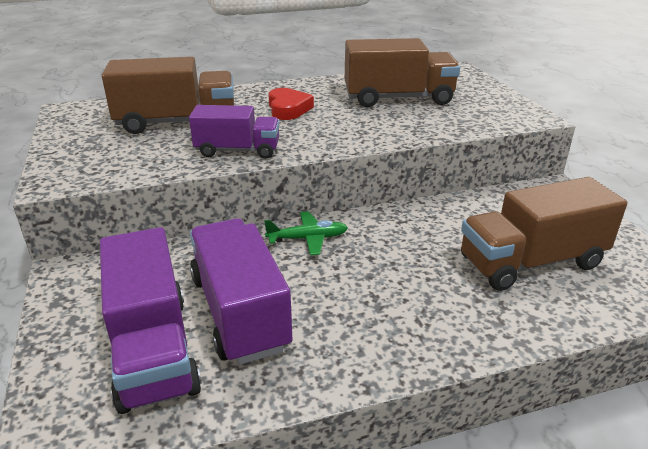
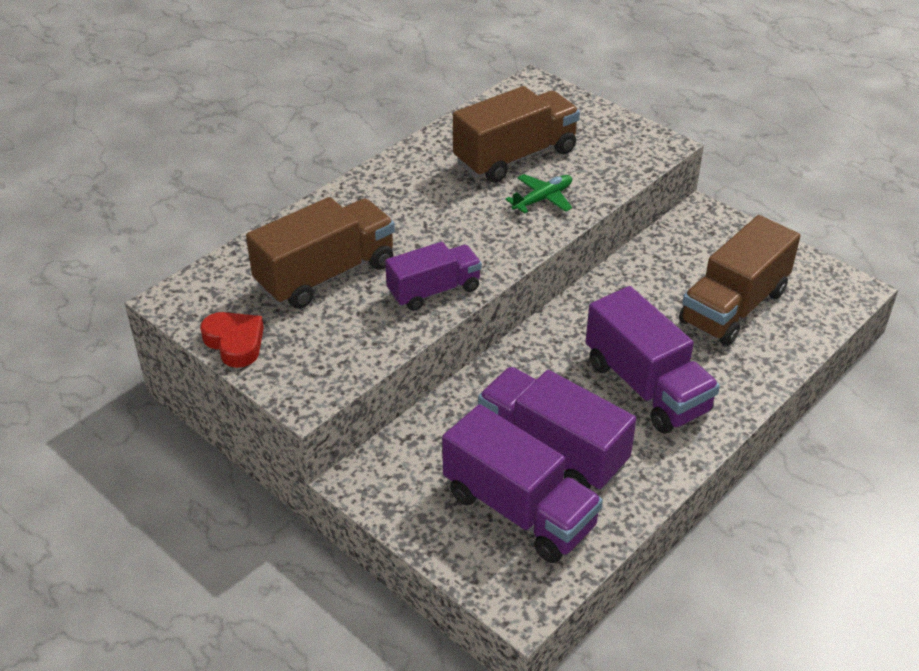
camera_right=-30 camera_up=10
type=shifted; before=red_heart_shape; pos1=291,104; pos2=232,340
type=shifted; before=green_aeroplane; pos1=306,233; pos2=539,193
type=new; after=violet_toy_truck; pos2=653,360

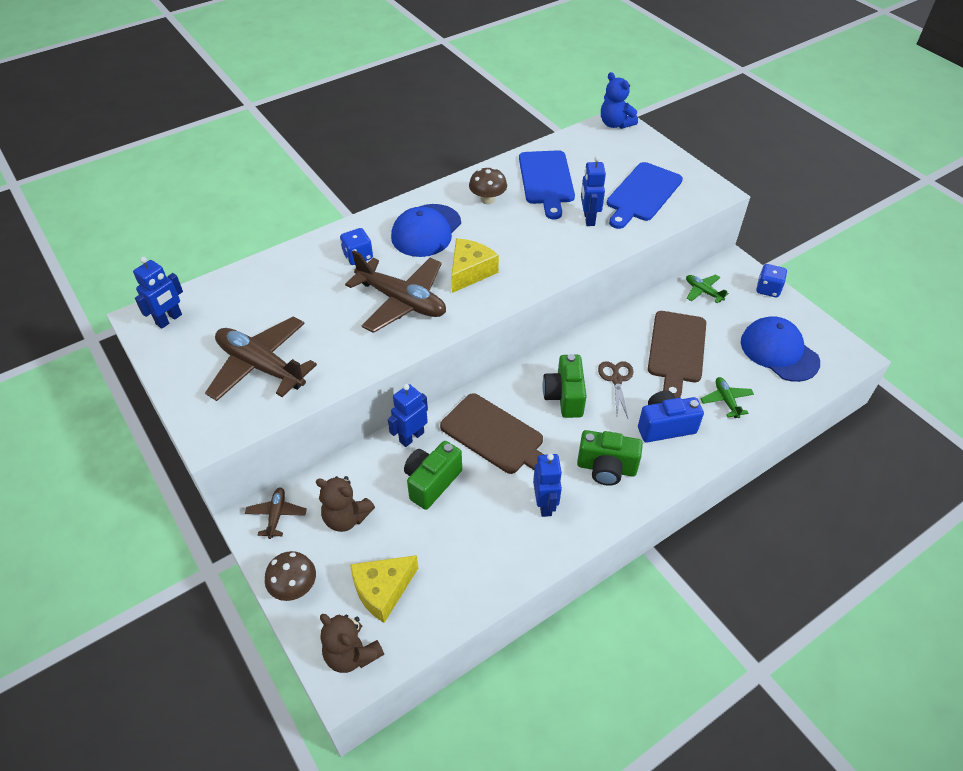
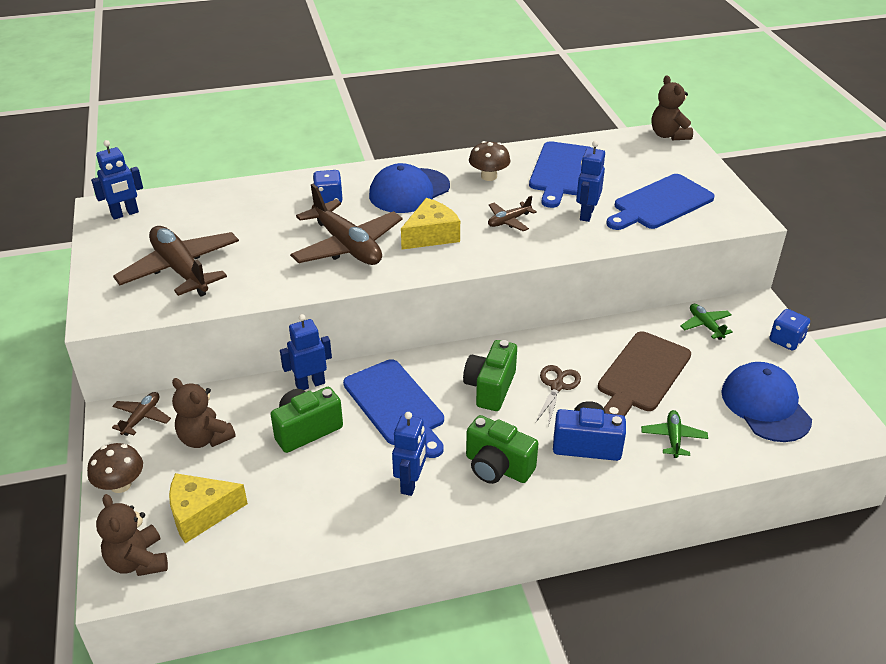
camera_right=20 camera_up=-10
type=repainted; before=brown_chopping_board; after=royal_blue_chopping_board; pos1=492,433; pos2=393,408
type=new; after=brown_aeroplane; pos2=512,213
type=repainted; before=royal_blue_teddy; after=brown_teddy; pos1=619,100; pos2=672,108

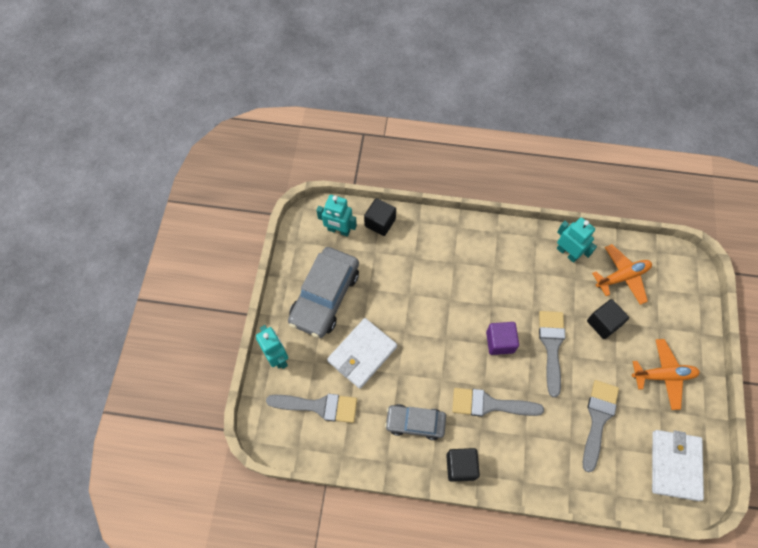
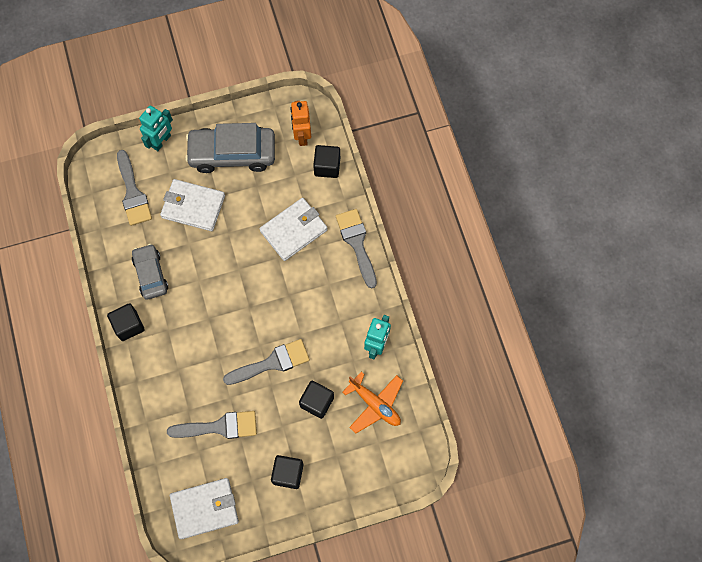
camera_right=65 camera_up=5
type=new; after=snow-white_card_wallet; pos2=293,229
type=swapped; before=orange-coloured_aeroplane; after=ebony_cube; pos1=666,374; pos2=287,472
type=repainted; before=teal_toy_robot; after=orange-coloured_toy_robot; pos1=336,216; pos2=300,123
type=shifted; before=ash-grey_paintbrush; pos1=498,402; pos2=356,249
type=gone; before=violet_cube; pos1=502,338

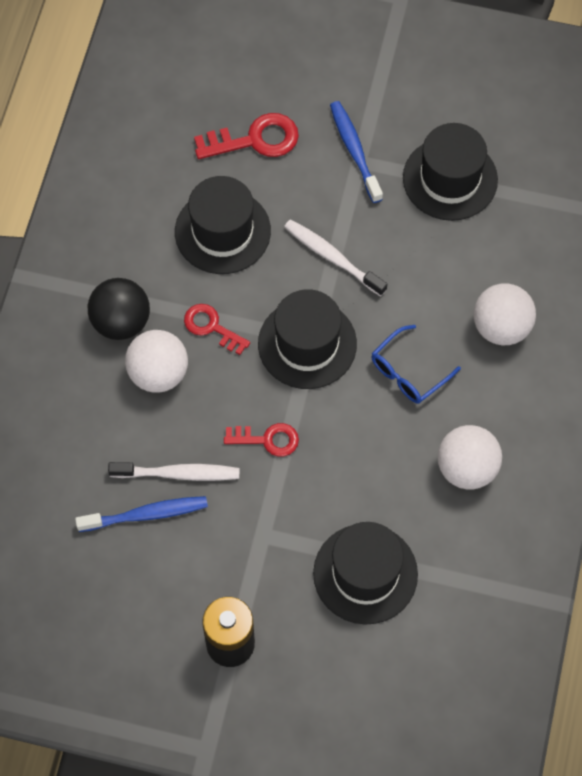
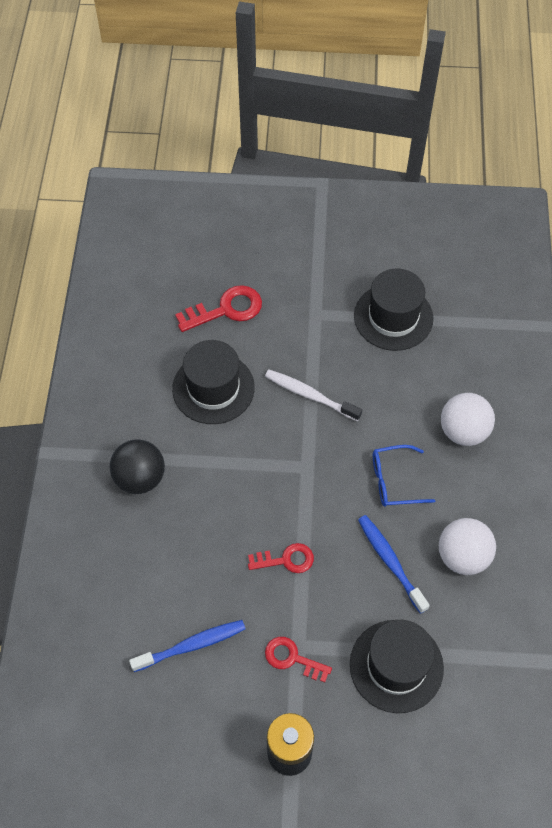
camera_right=-10 camera_up=-5
type=shifted; before=red_latchkey; pos1=217,329; pos2=298,659
type=shifted; before=royal_blue_dental_brush; pos1=356,152; pos2=394,564
type=rotated; before=royal_blue_eyeglasses; pos1=416,364; pos2=404,476; turn=45
type=gone; before=snow-white_dental_brush; pos1=174,471
type=gone; before=snow-white_ball; pos1=156,361
type=gone; before=ebony_hat; pos1=307,339

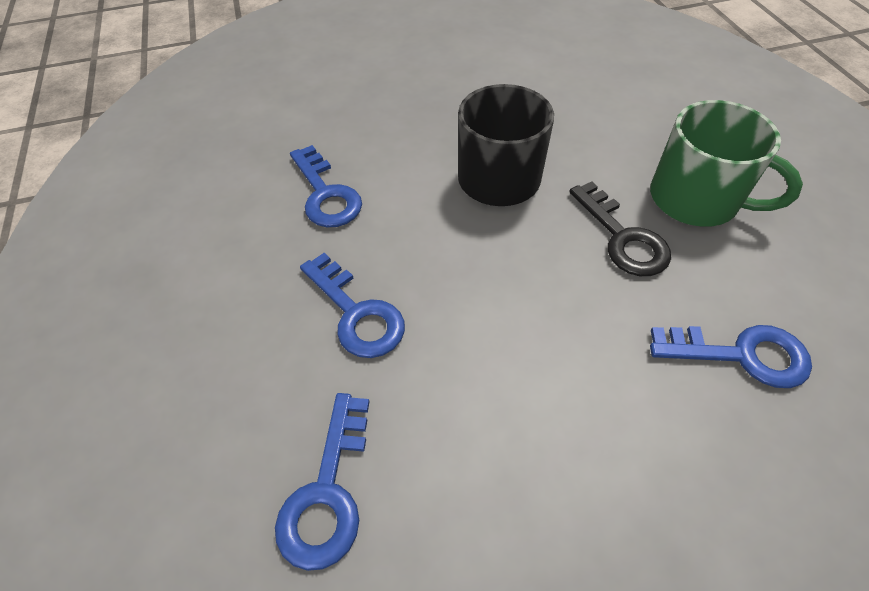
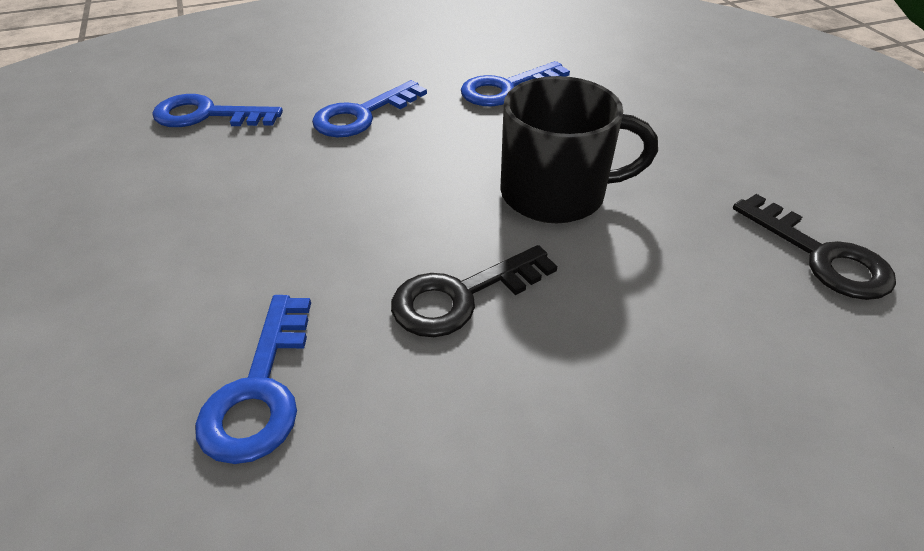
camera_right=85 camera_up=-10
type=new; after=ebony_latchkey; pos2=814,247
type=gone; before=green_tea_mug; pos1=726,163

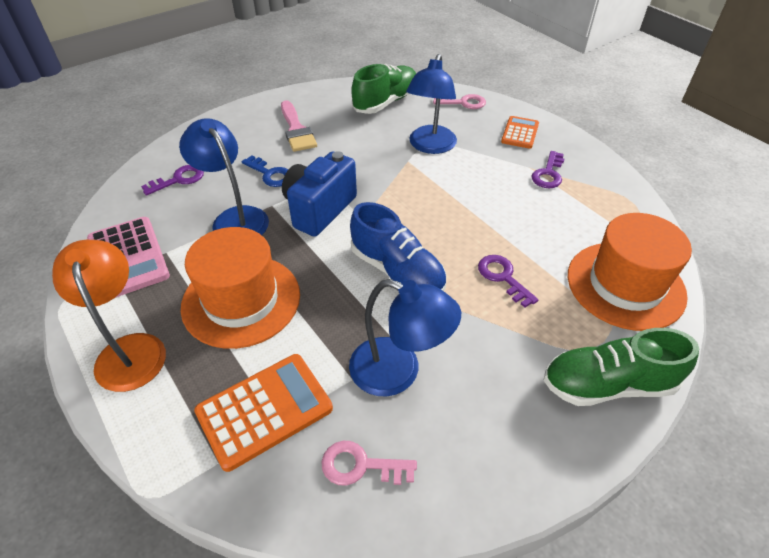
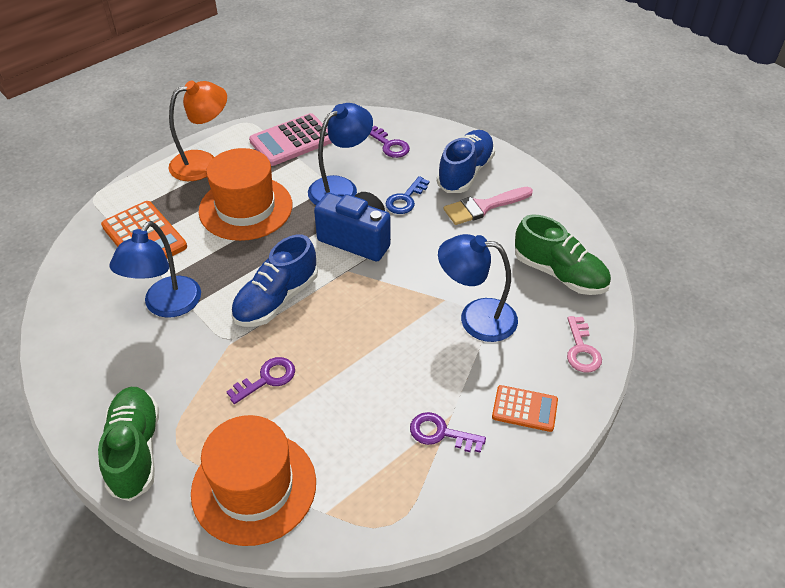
camera_right=85 camera_up=0
type=new; after=royal_blue_sneaker; pos2=466,161
type=gone; before=rosy_latchkey; pos1=369,463

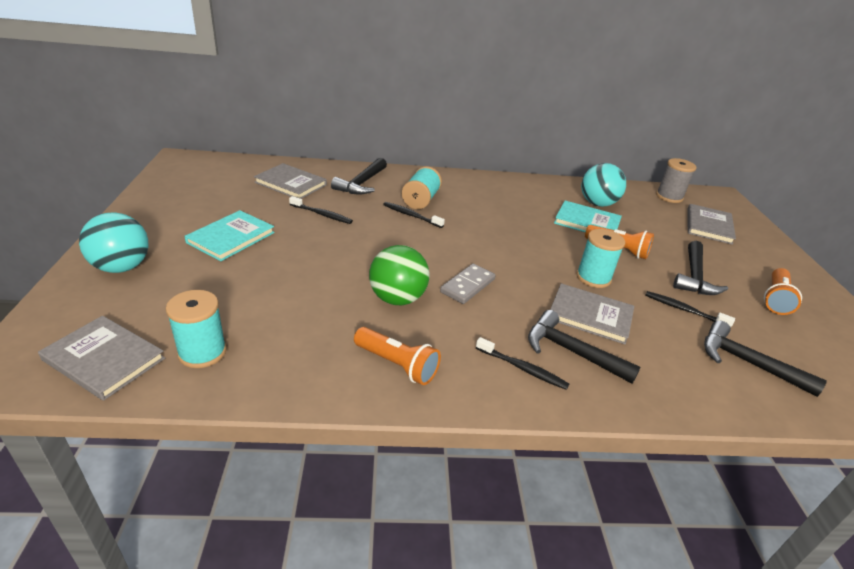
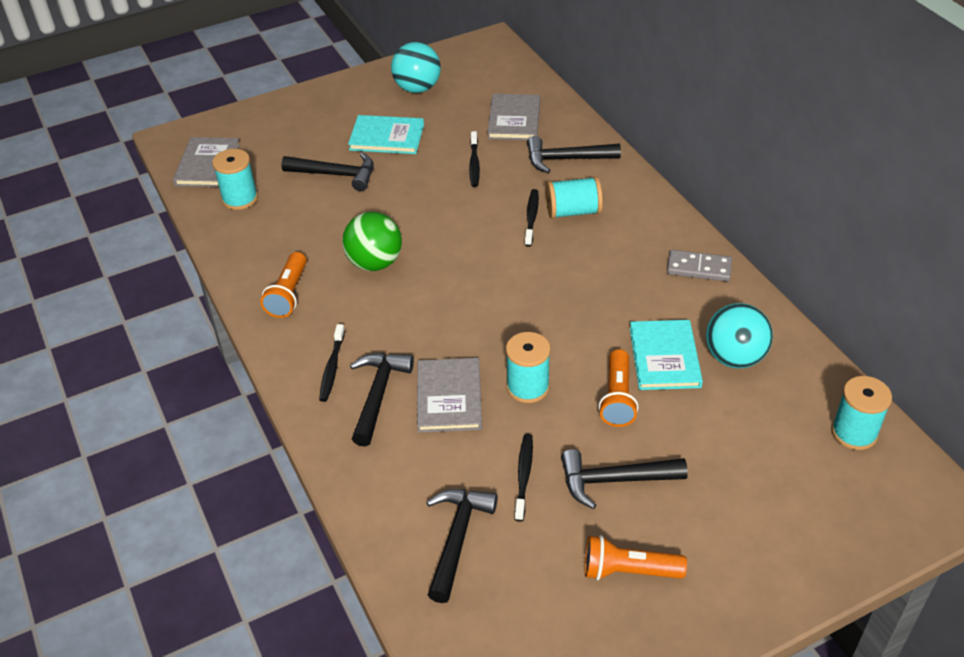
camera_right=70 camera_up=10
type=new; after=ebony_carpenter's_hammer; pos2=327,171
type=shifted; before=teal_ball; pos1=113,242; pos2=416,67
type=shifted; before=ash-grey_domino_piece; pos1=467,284; pos2=699,266
type=repainted; before=ash-grey_spool; after=teal_spool; pos1=676,180; pos2=861,413
type=gone; before=ash-grey_book; pos1=711,224

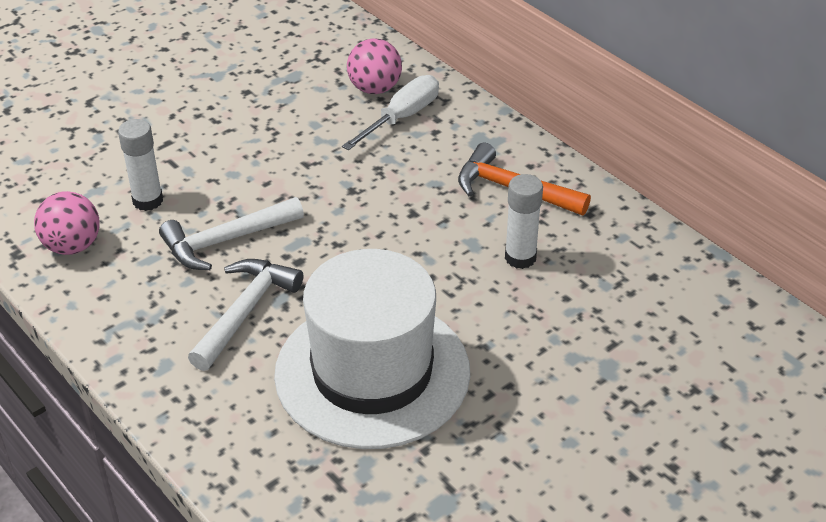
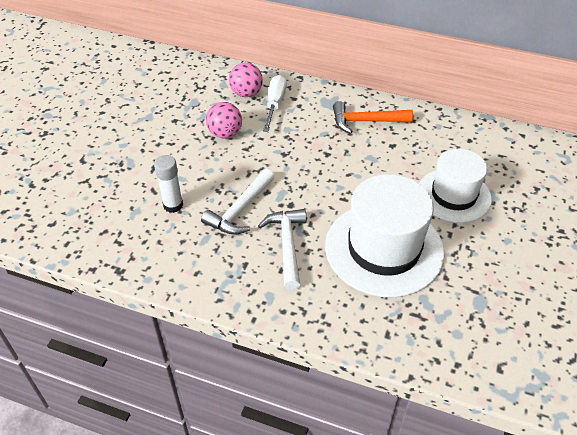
camera_right=-30 camera_up=5
type=shifted; before=rosy_ball; pos1=67,223; pos2=224,120
type=new; after=snow-white_hat; pos2=455,186
type=gone; before=snow-white_glue_stick; pos1=524,221

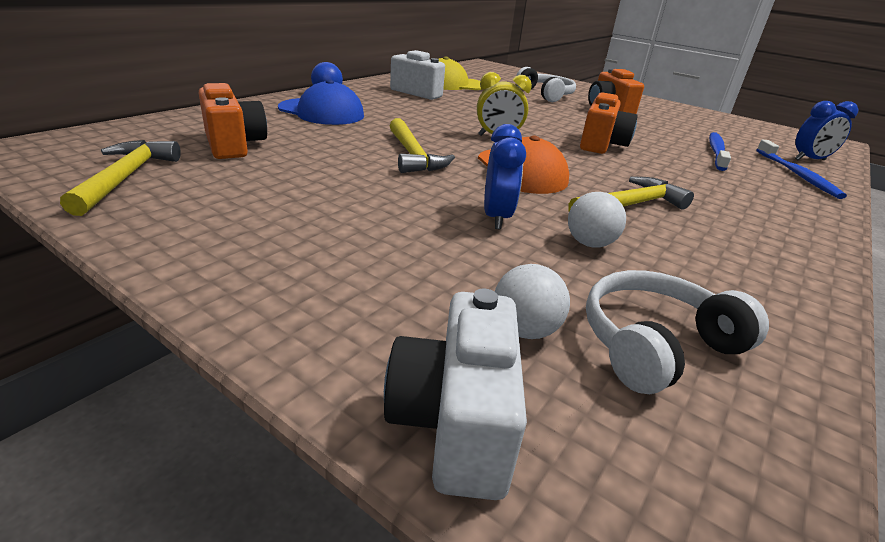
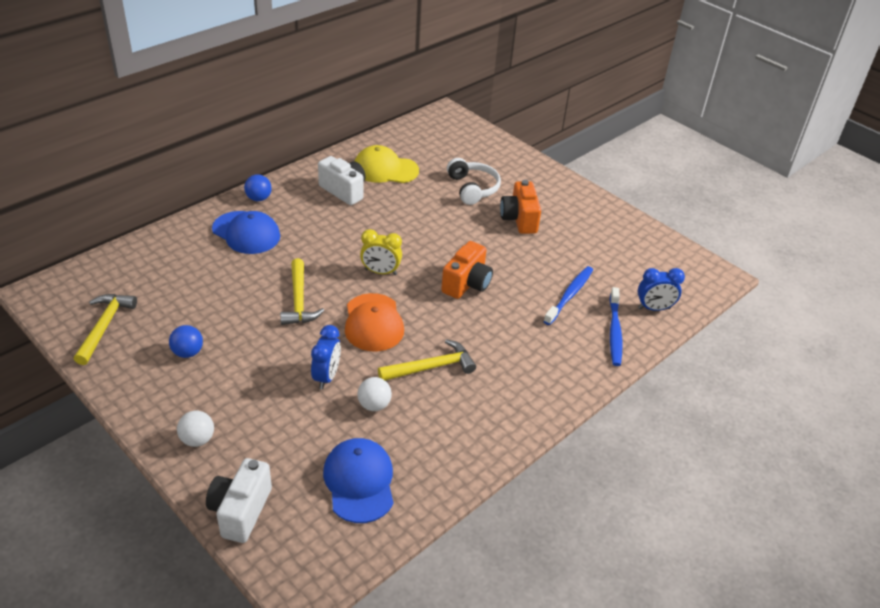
camera_right=10 camera_up=10
type=new; after=royal_blue_ball; pos2=186,341
type=shifted; before=snow-white_ball; pos1=532,301; pos2=195,428
type=swapped; before=snow-white_over-ear_headphones; after=royal_blue_cap; pos1=677,332; pos2=358,480
type=gone; before=orange-coloured_compact_camera; pos1=233,121

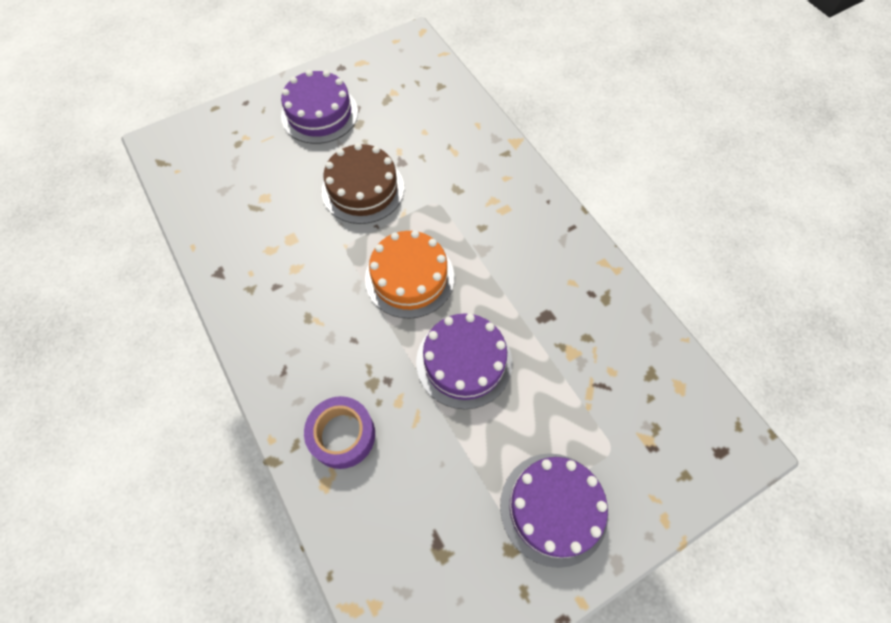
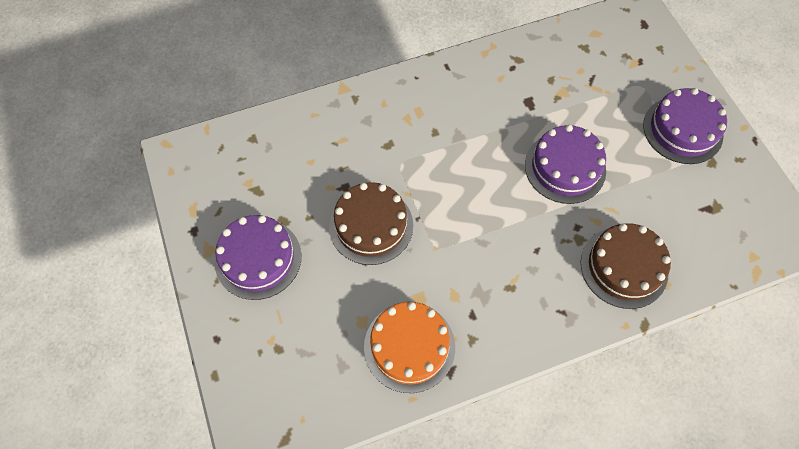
camera_right=-80 camera_up=0
type=shifted; before=orange-coloured_gateau; pos1=410,274; pos2=409,347
type=swapped; before=violet_sticky_tape; after=brown_gateau; pos1=339,432; pos2=625,266

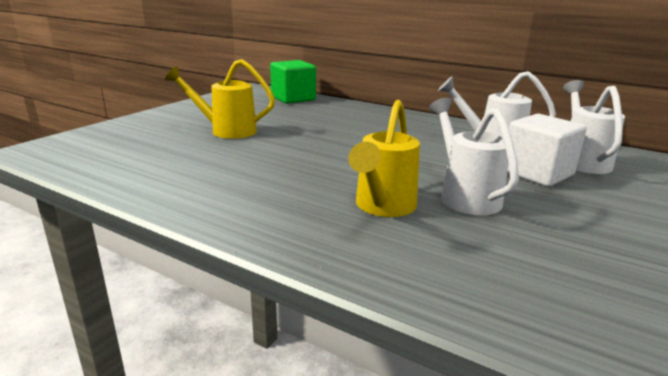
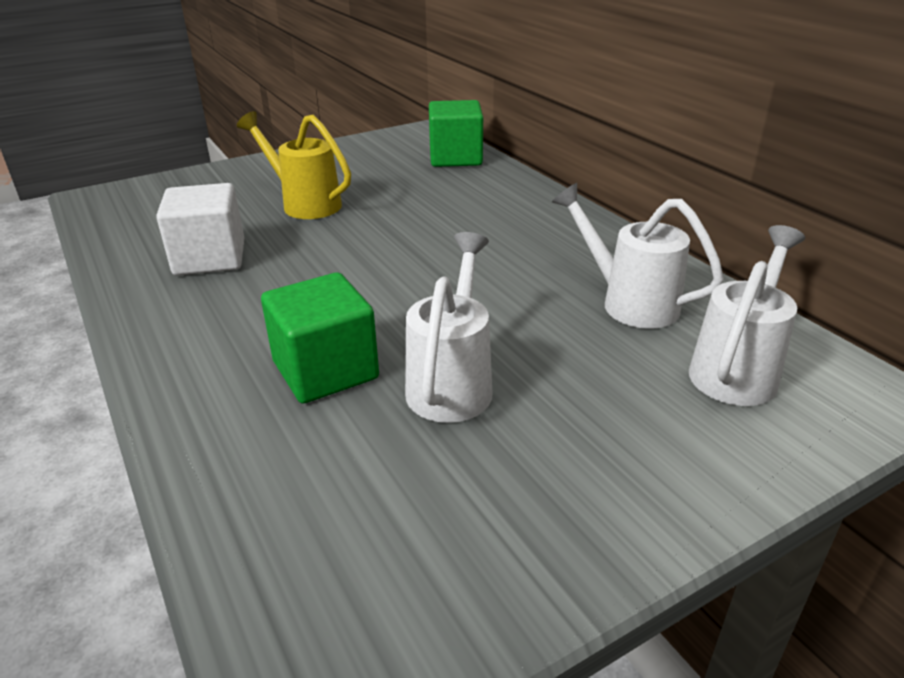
camera_right=30 camera_up=10
type=shifted; before=snow-white_cube; pos1=547,150; pos2=200,229
type=swapped; before=bright_yellow_watering_pot; after=green_cube; pos1=384,158; pos2=320,338

